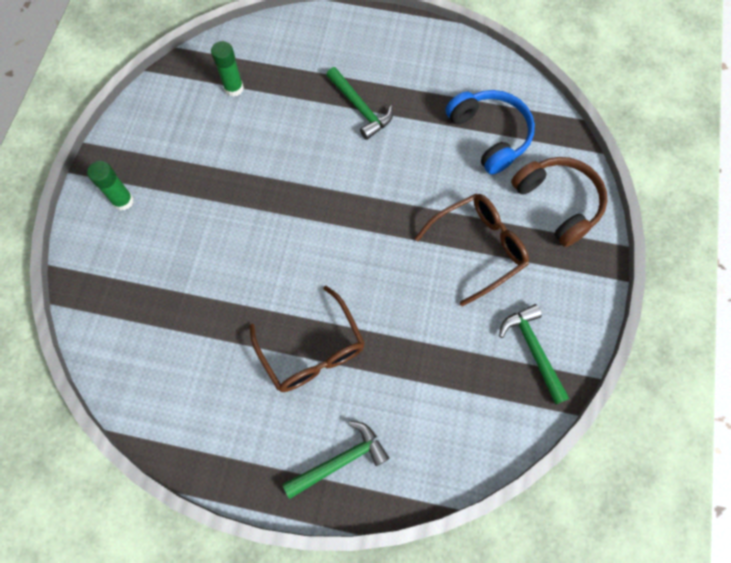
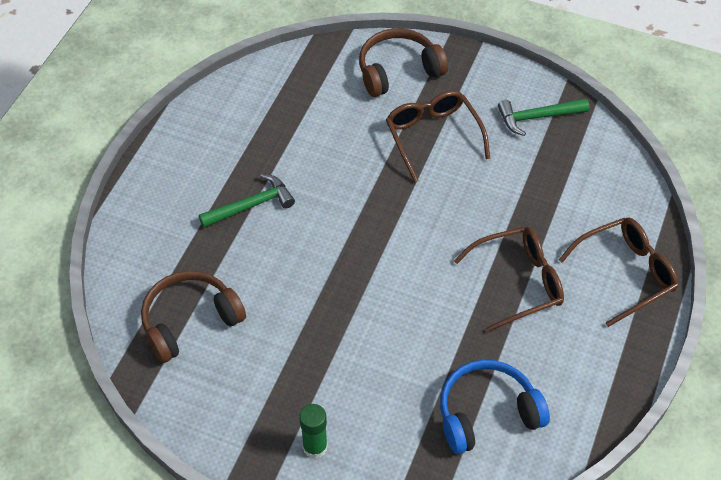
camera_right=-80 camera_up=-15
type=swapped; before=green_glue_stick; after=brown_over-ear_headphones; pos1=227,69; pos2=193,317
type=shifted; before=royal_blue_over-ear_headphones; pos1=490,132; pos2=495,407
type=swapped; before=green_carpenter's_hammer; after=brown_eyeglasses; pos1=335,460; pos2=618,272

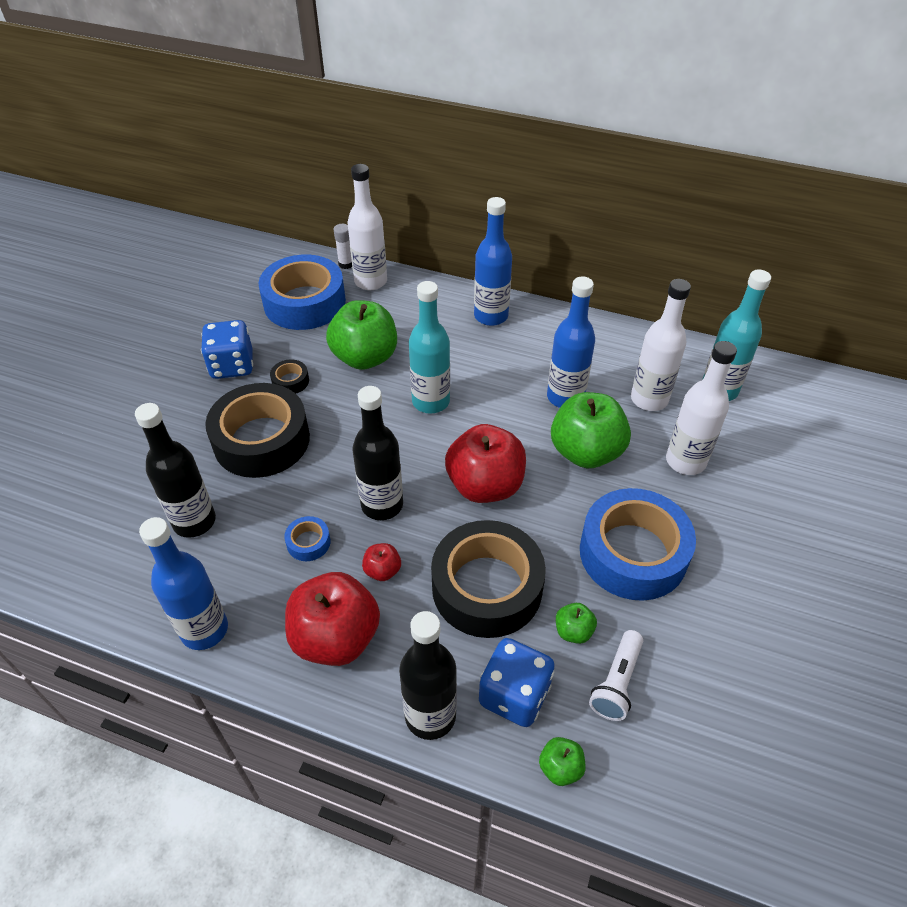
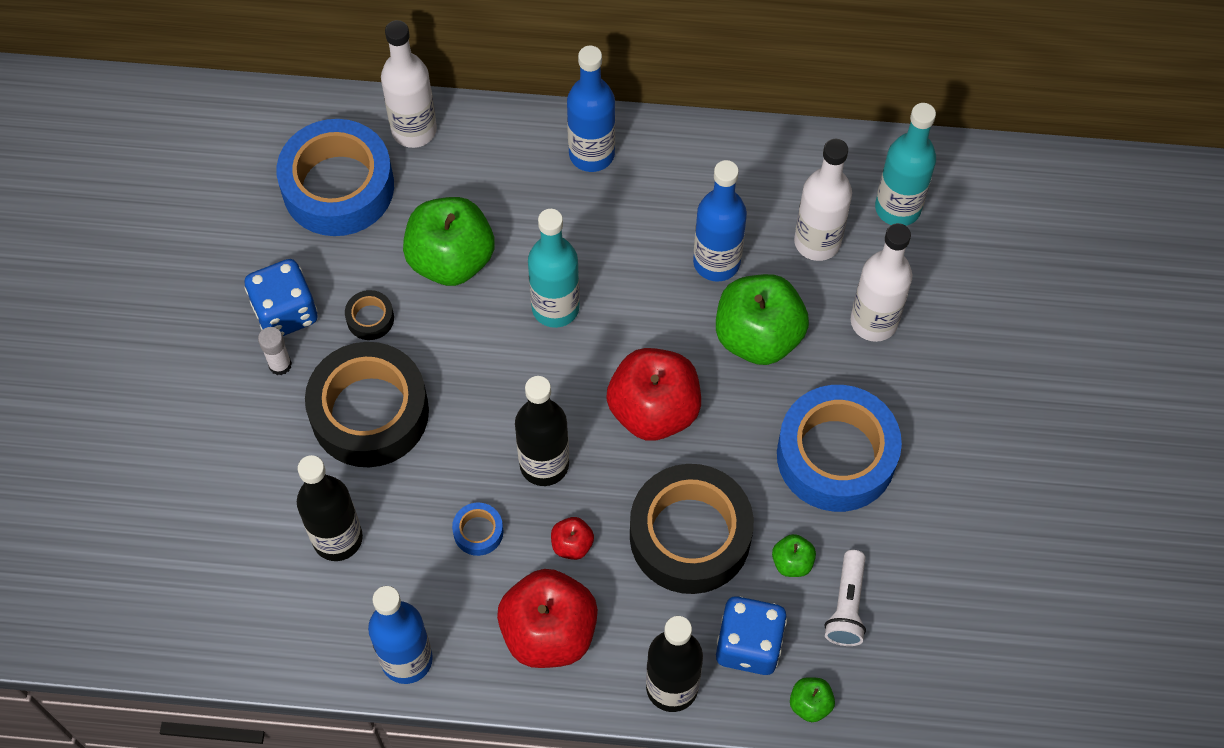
camera_right=-15 camera_up=15
type=shifted; before=snow-white_glue_stick; pos1=343,246; pos2=275,351

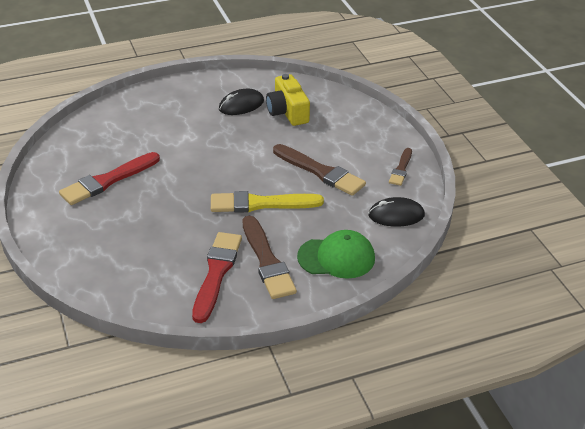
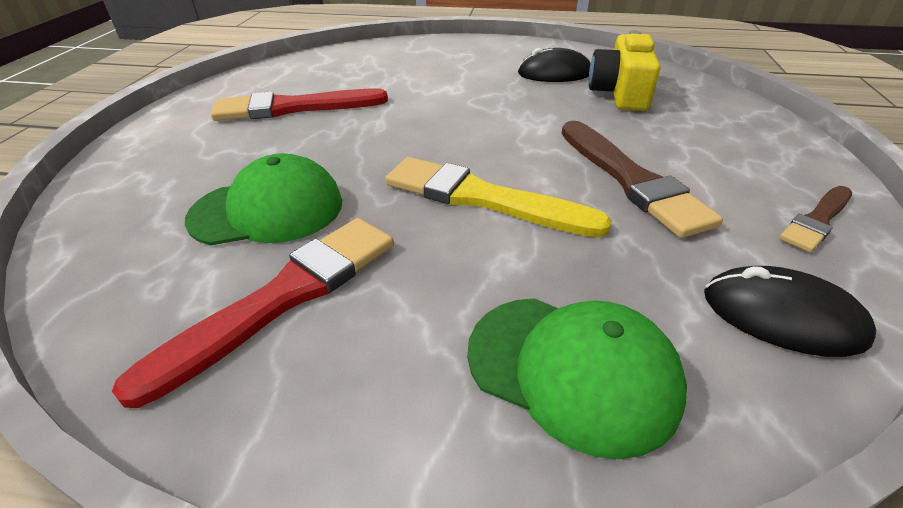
camera_right=30 camera_up=0
type=new; after=green_cap; pos2=263,199
type=gone; before=brown_paintbrush; pos1=269,257

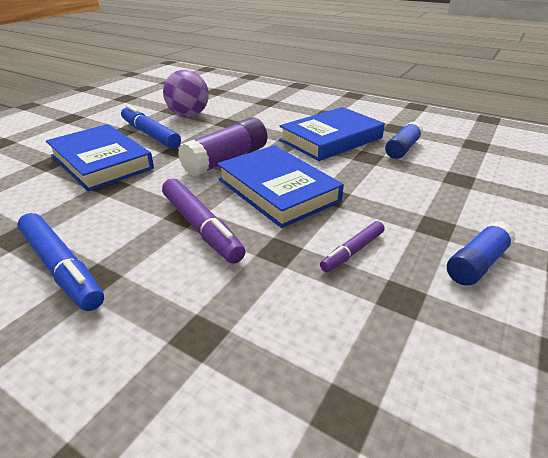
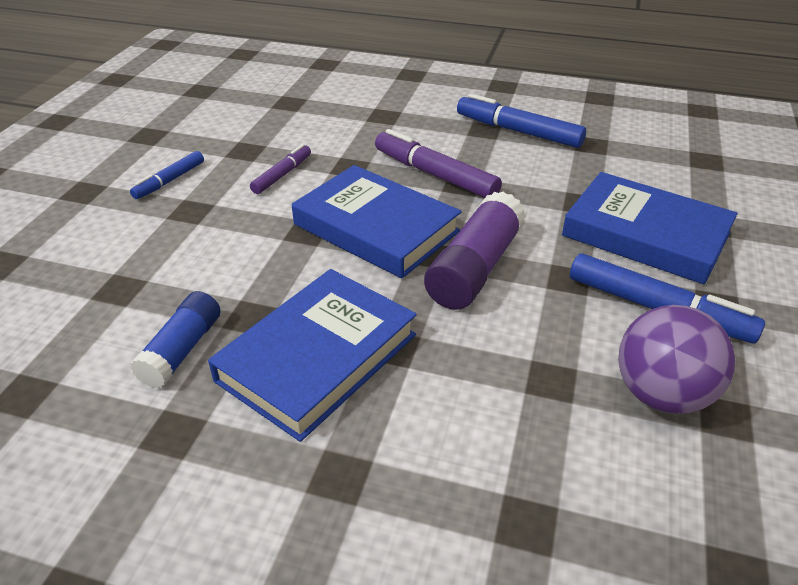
camera_right=165 camera_up=5
type=swapped; before=royal_blue_glue_stick; after=royal_blue_marker; pos1=481,253; pos2=167,175

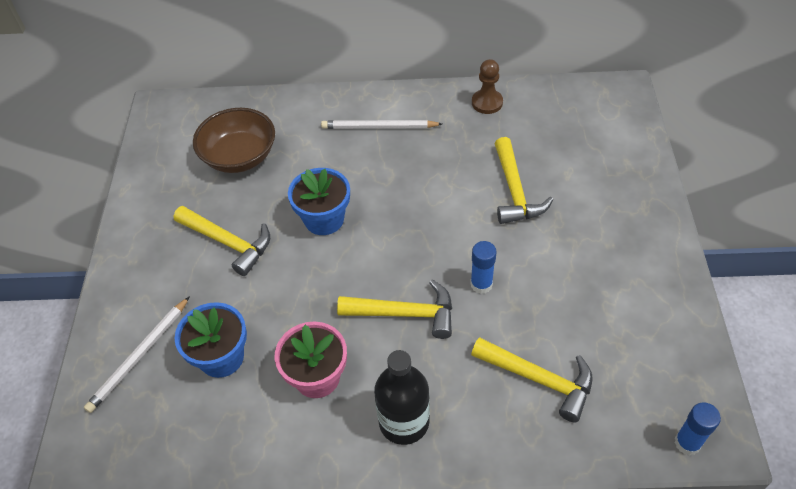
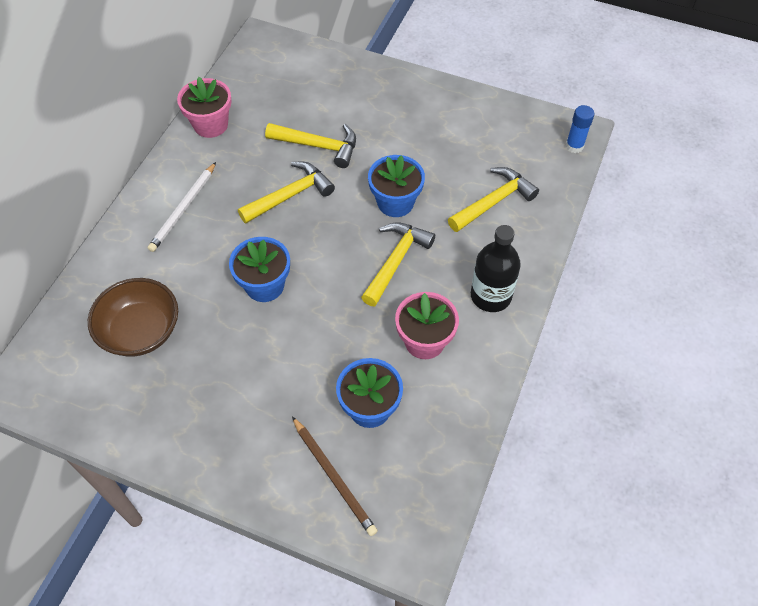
camera_right=-70 camera_up=5
type=swapped; before=brown_pawn; after=rosy_potted_plant; pos1=487,86; pos2=204,107
type=shifted; before=bright_yellow_carpenter's_hammer; pos1=221,241; pos2=286,192
type=repainted; before=snow-white_pencil; after=brown_pencil; pos1=137,354; pos2=335,476
type=swapped; before=royal_blue_glue_stick; after=royal_blue_potted_plant; pos1=483,267; pos2=396,186

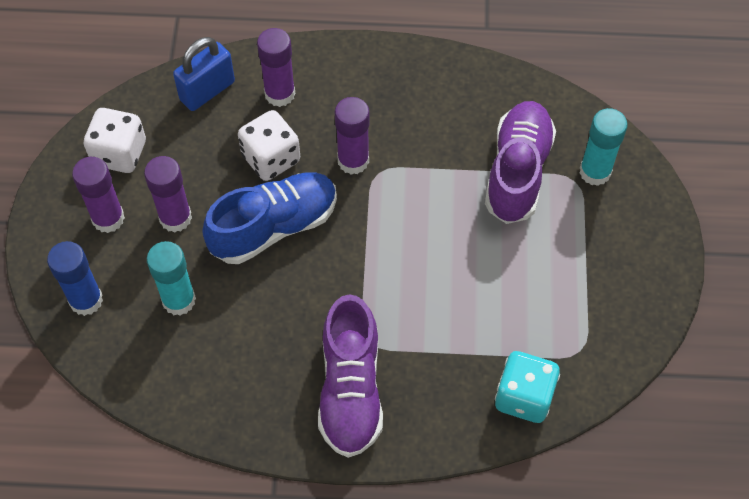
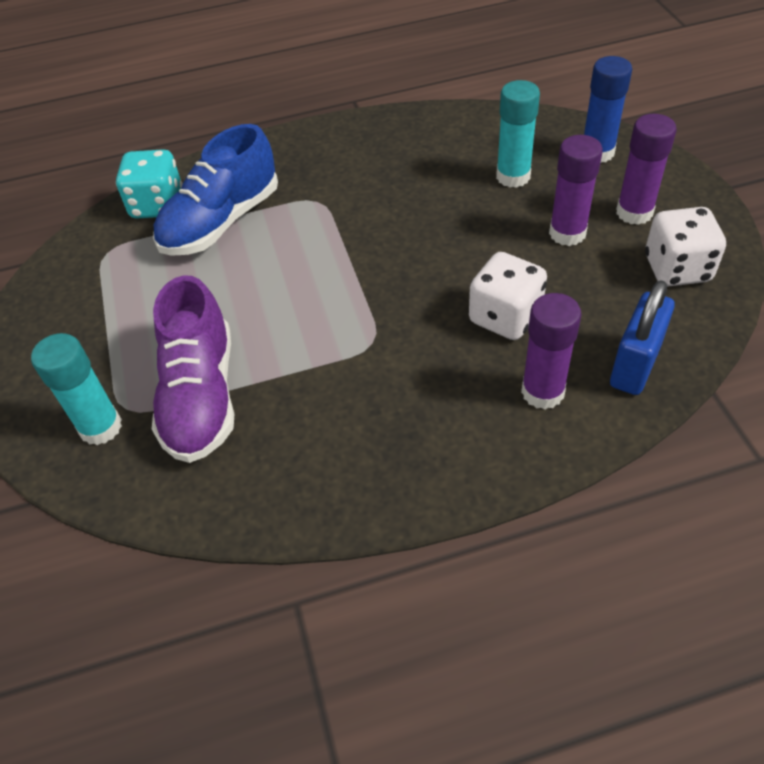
camera_right=165 camera_up=-10
type=shifted; before=royal_blue_sneaker; pos1=269,218; pos2=215,190
type=gone; before=violet_sneaker; pos1=350,376
type=gone; before=violet_glue_stick; pos1=352,135

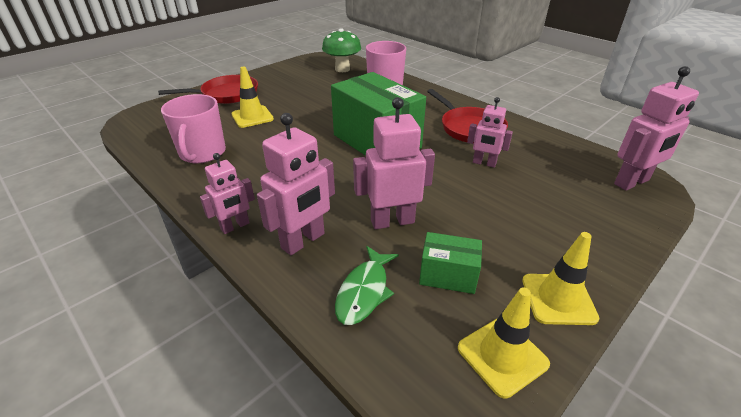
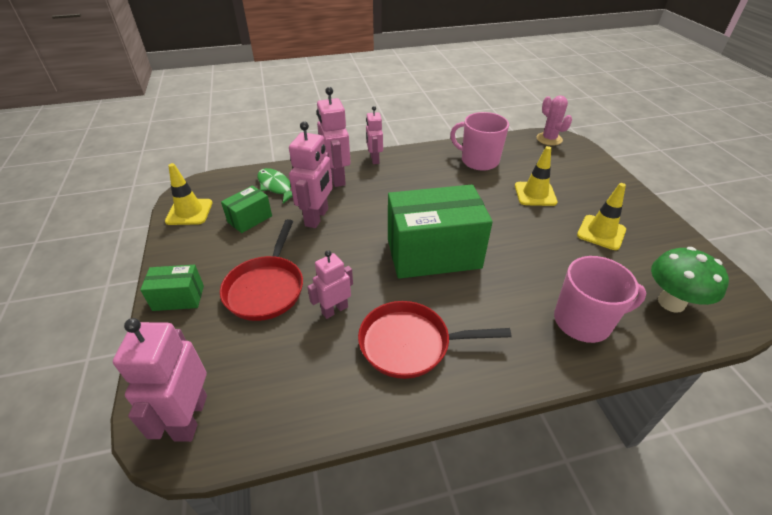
camera_right=120 camera_up=5
type=new; after=green_box; pos2=172,288
type=shifted; before=red_frying_pan; pos1=208,89; pos2=261,270
type=new; after=rosy_cactus; pos2=554,121
type=shifted; before=bright_yellow_traffic_cone; pos1=561,278; pos2=601,216

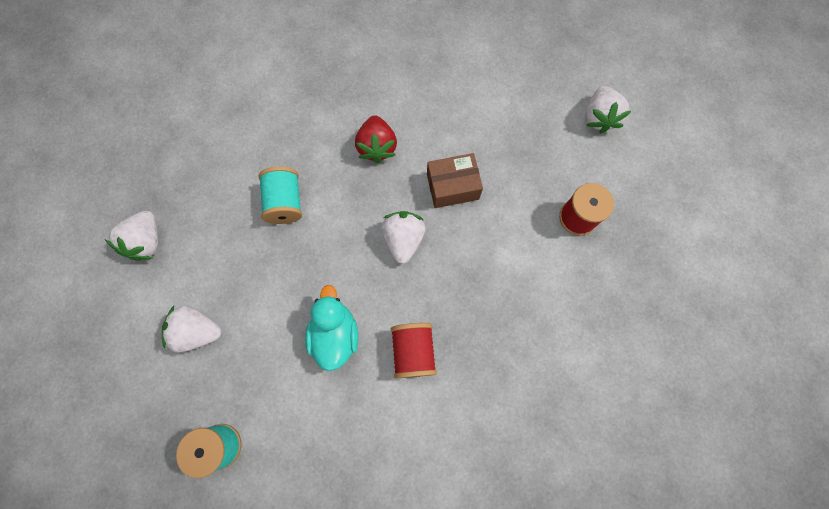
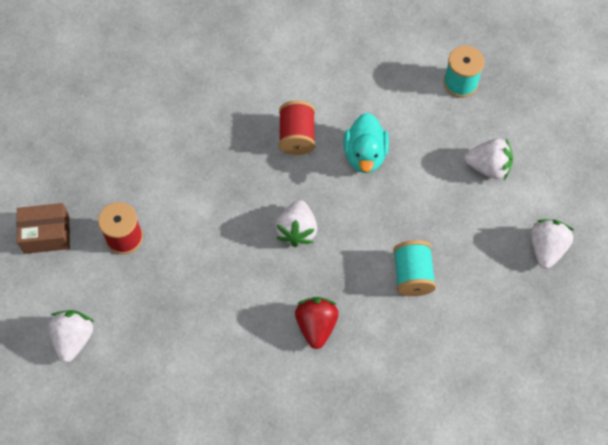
camera_right=-175 camera_up=-10
type=shifted; before=brown_box; pos1=455,180; pos2=43,228

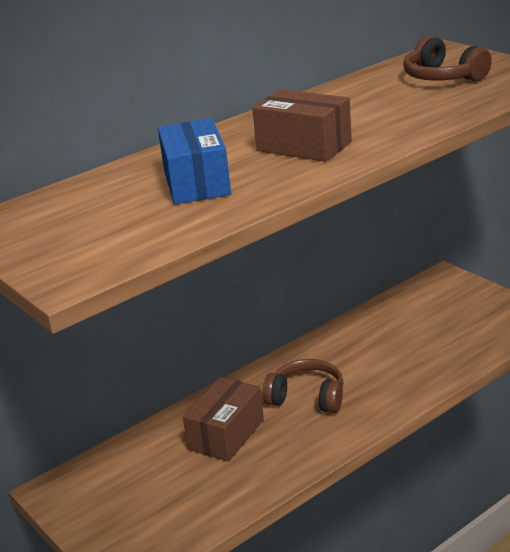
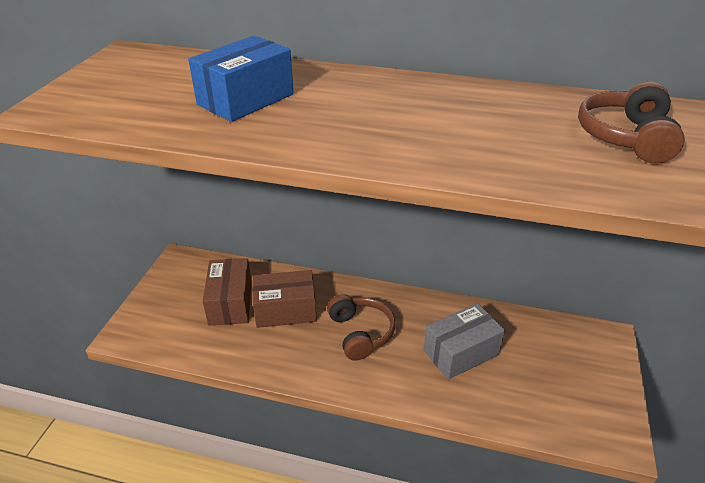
camera_right=50 camera_up=10
type=shifted; before=brown_box; pos1=302,125; pos2=227,292
type=new; after=ash-grey_box; pos2=464,341

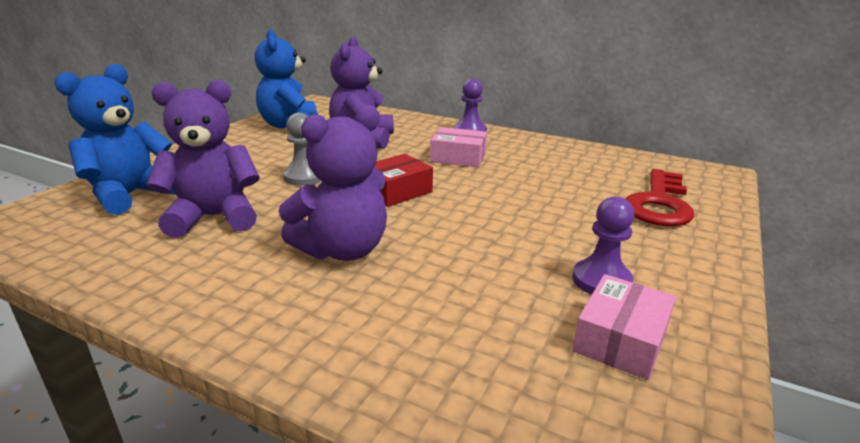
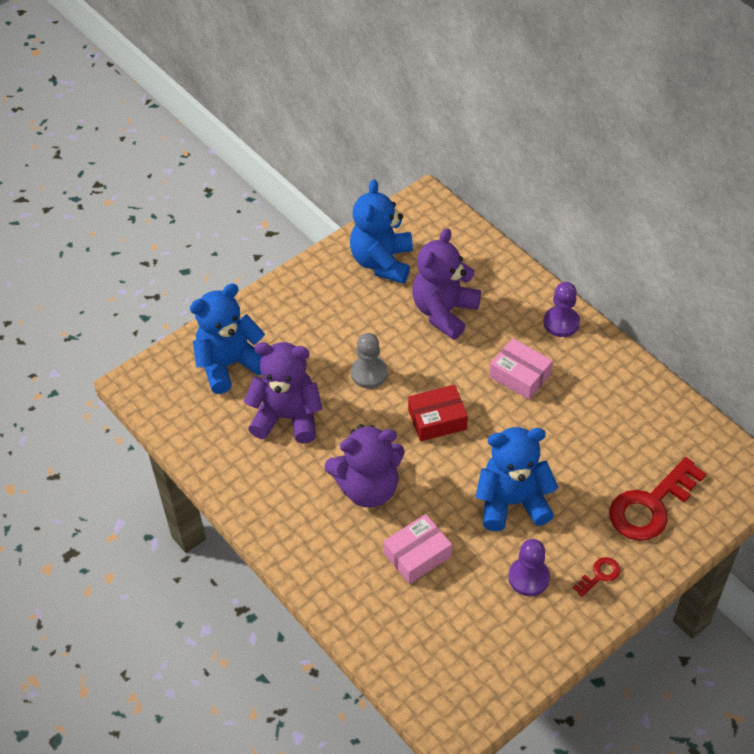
camera_right=25 camera_up=25
type=shifted; before=rosy_box; pos1=624,327; pos2=417,549
type=new; after=royal_blue_teddy; pos2=517,479
type=new; after=red_latchkey; pos2=596,577

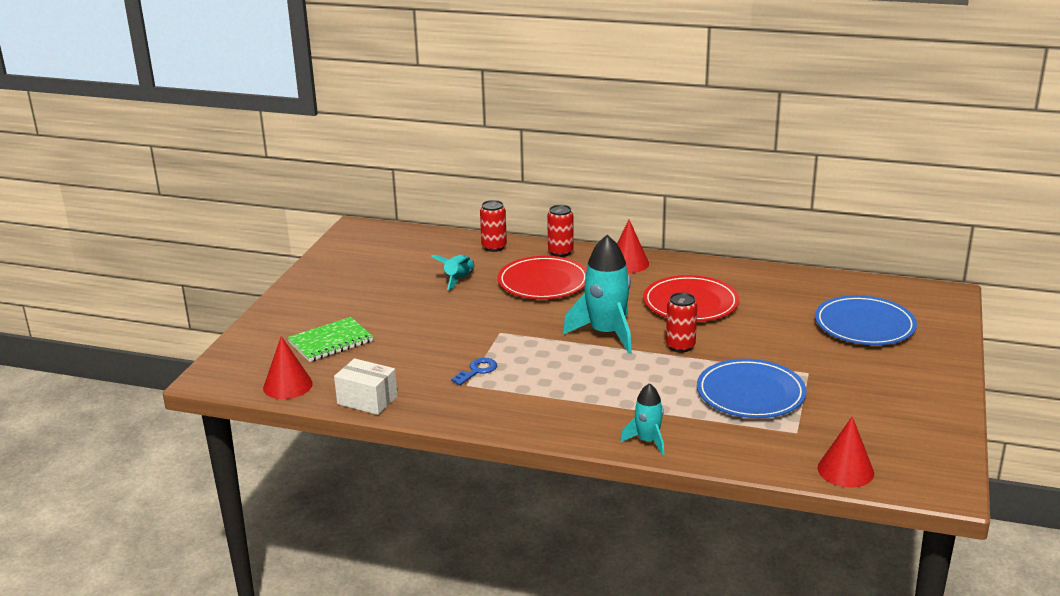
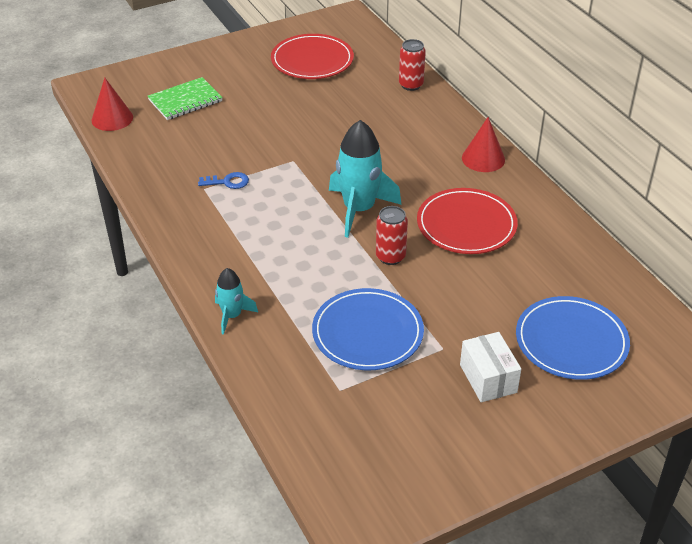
camera_right=45 camera_up=15
type=rotated; before=green_notepad; pos1=330,339; pos2=185,98; turn=-45
type=shifted; before=red_dinner_plate; pos1=542,277; pos2=312,56
type=shifted; before=snow-white_box; pos1=366,386; pos2=490,367
type=gone; before=teal_rocket; pos1=452,272
type=gone; before=red_can; pos1=560,231
type=gone; before=red_solid_cone; pos1=845,452

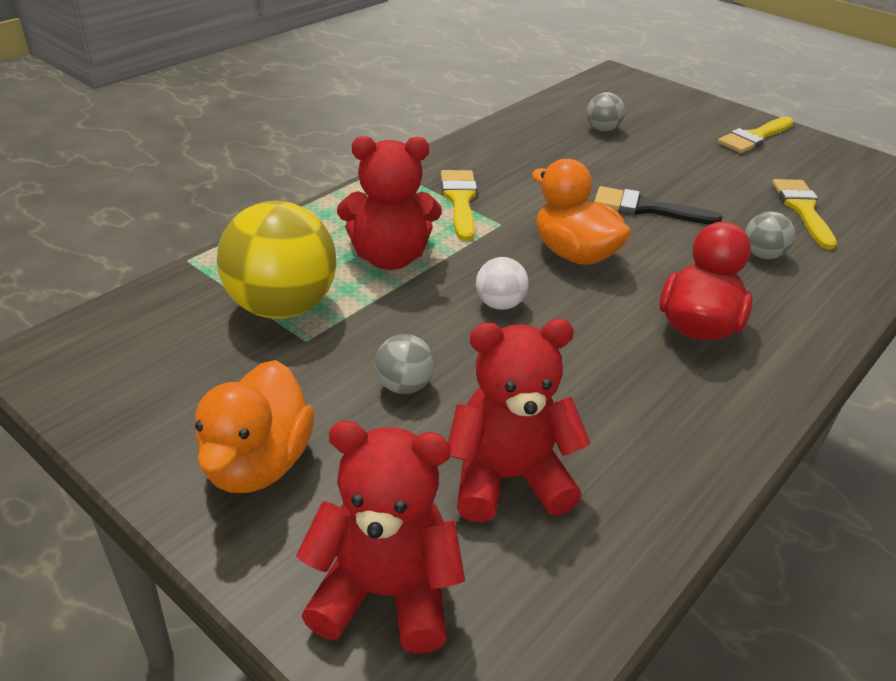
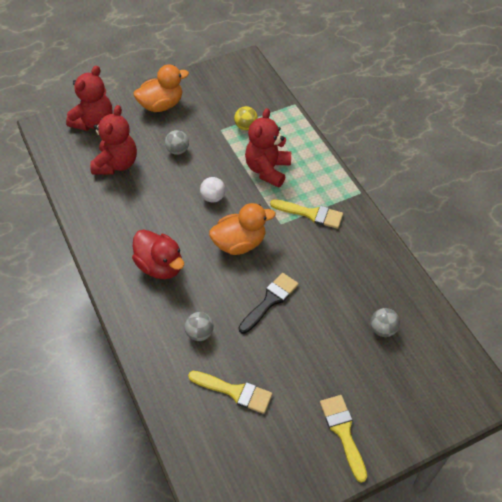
camera_right=115 camera_up=15
type=rotated; before=orange-coloured_toy_duck; pos1=254,426; pos2=161,88; turn=120
type=scaled; before=bright_yellow_ball; pos1=277,260; pos2=246,118; scale=0.47

